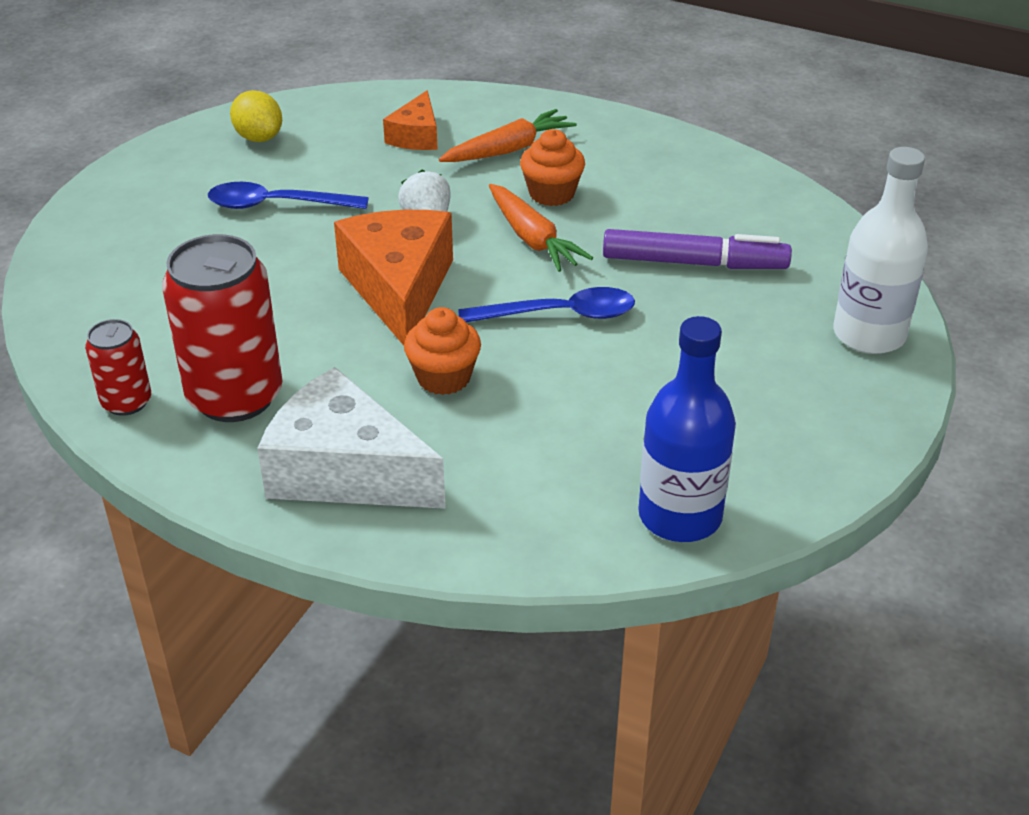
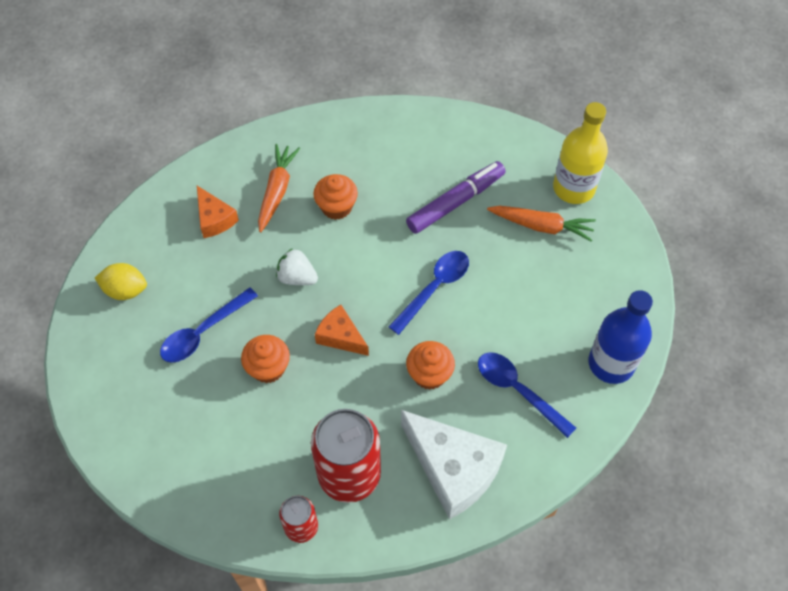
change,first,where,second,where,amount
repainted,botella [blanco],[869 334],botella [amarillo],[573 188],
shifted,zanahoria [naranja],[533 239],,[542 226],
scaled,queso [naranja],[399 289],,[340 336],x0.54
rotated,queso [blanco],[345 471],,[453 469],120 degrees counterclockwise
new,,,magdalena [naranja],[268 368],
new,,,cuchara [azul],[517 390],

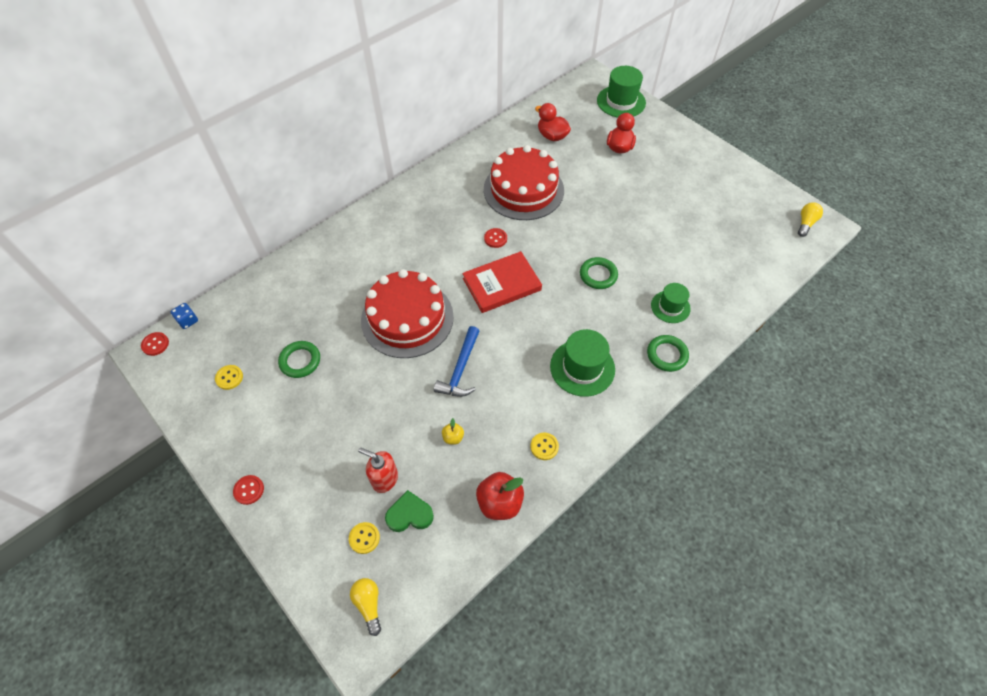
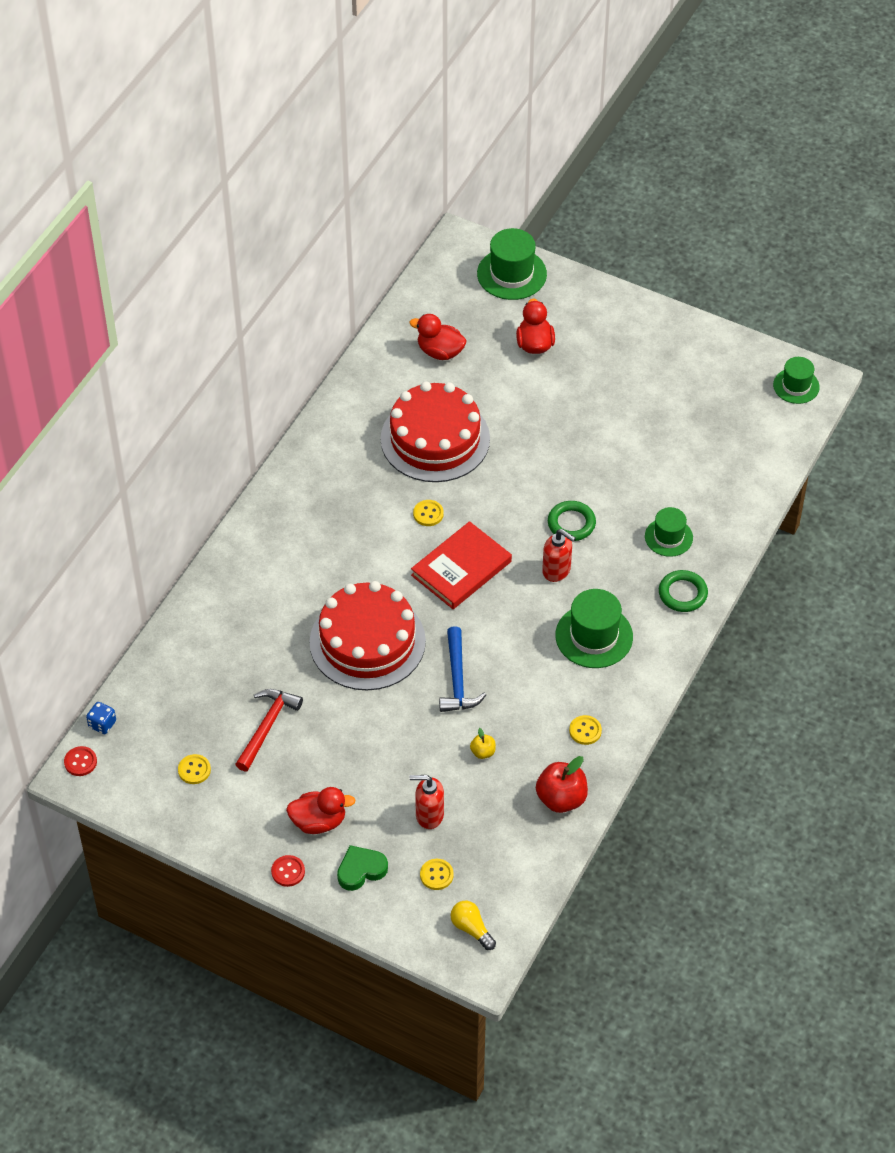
change,first,where,second,where,amount
swapped,bombilla [amarillo],[805 223],sombrero [verde],[796 386],
repainted,botón [rojo],[495 238],botón [amarillo],[428 514],
swapped,anillo [verde],[300 361],martillo [rojo],[267 727],
shifted,corazón [verde],[409 514],,[361 870],
new,,,dispensador de jabón [rojo],[557 570],
new,,,pato [rojo],[319 821],

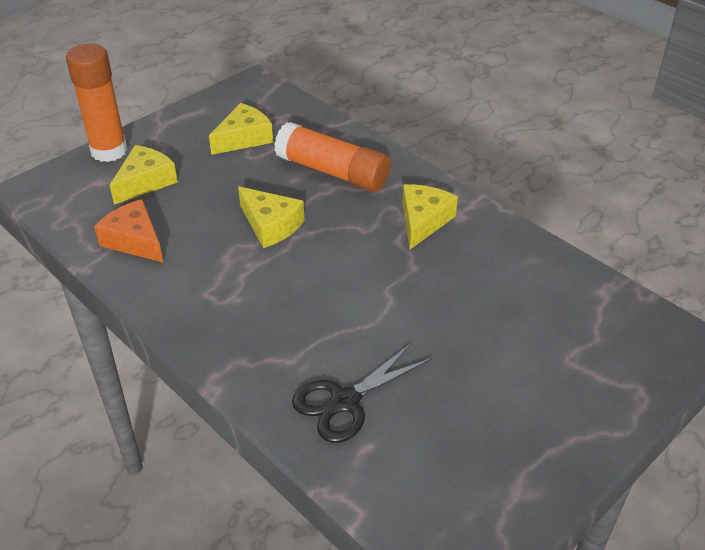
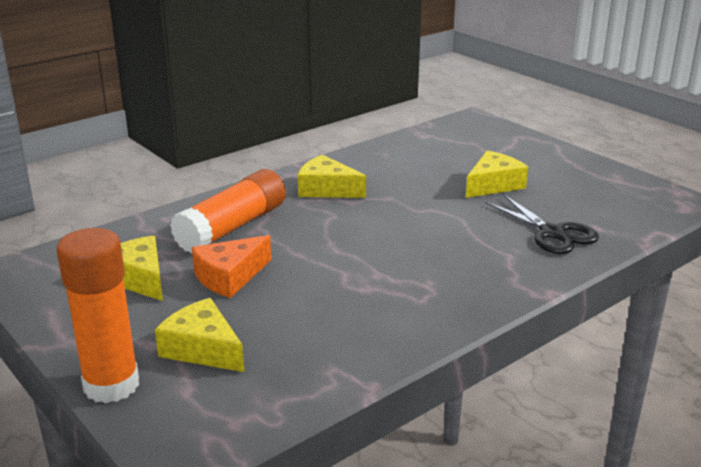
change,first,where,second,where,amount
shifted,queso [amarillo],[270 225],,[493 185],
shifted,queso [naranja],[135 241],,[230 277],

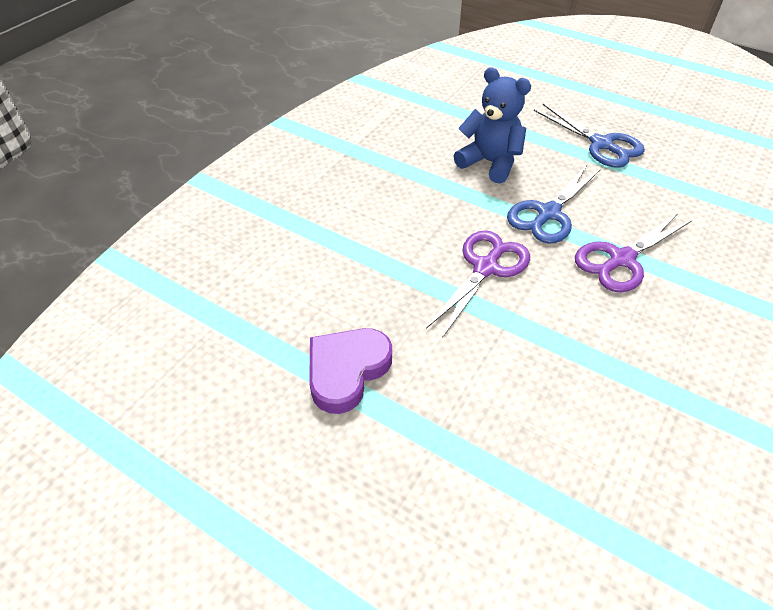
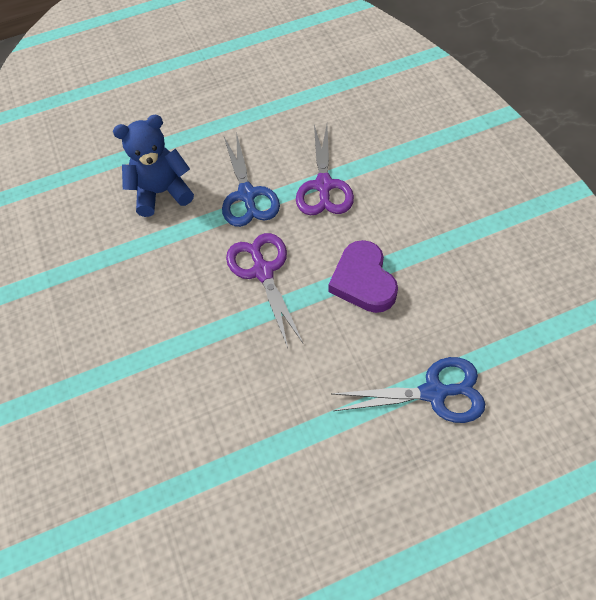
change,first,where,second,where,amount
shifted,tijeras [azul],[601 144],,[434 393],
shifted,corazón [morado],[347 371],,[363 281],

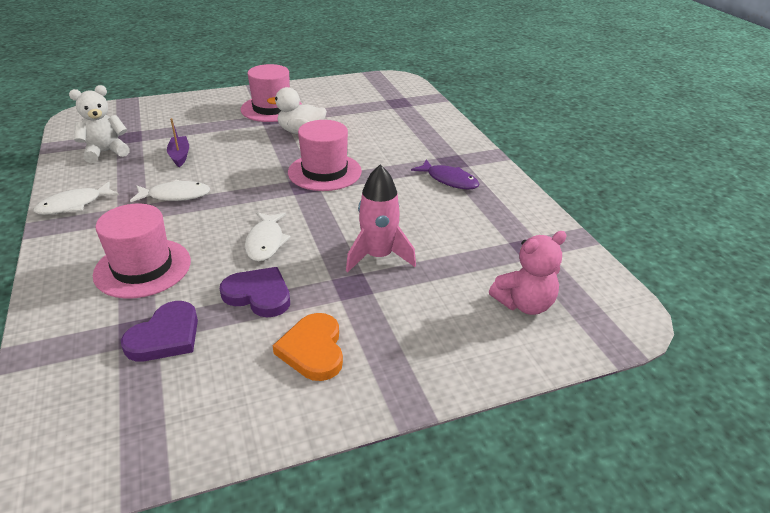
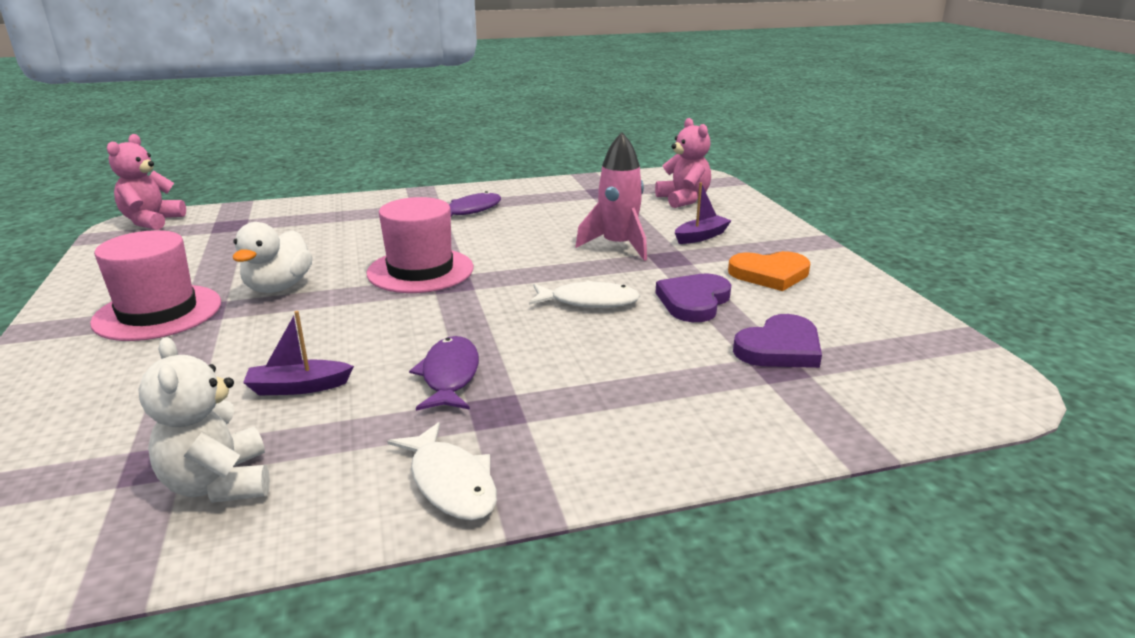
change,first,where,second,where,amount
repainted,pez [blanco],[175 195],pez [morado],[449 376],
gone,sombrero [rosa],[143 268],,,
rotated,corazón [morado],[165 336],,[780 348],105 degrees clockwise
new,,,osito [rosa],[152 221],
new,,,barco [morado],[701 236],

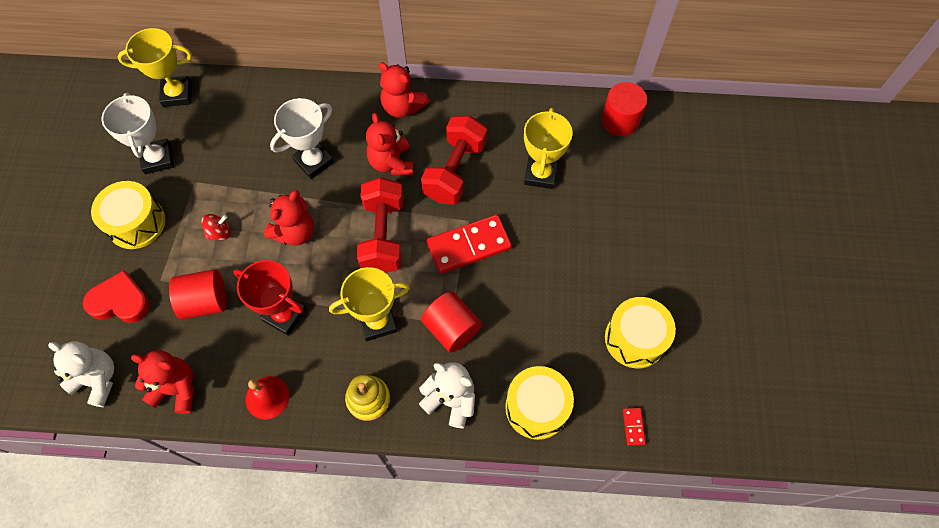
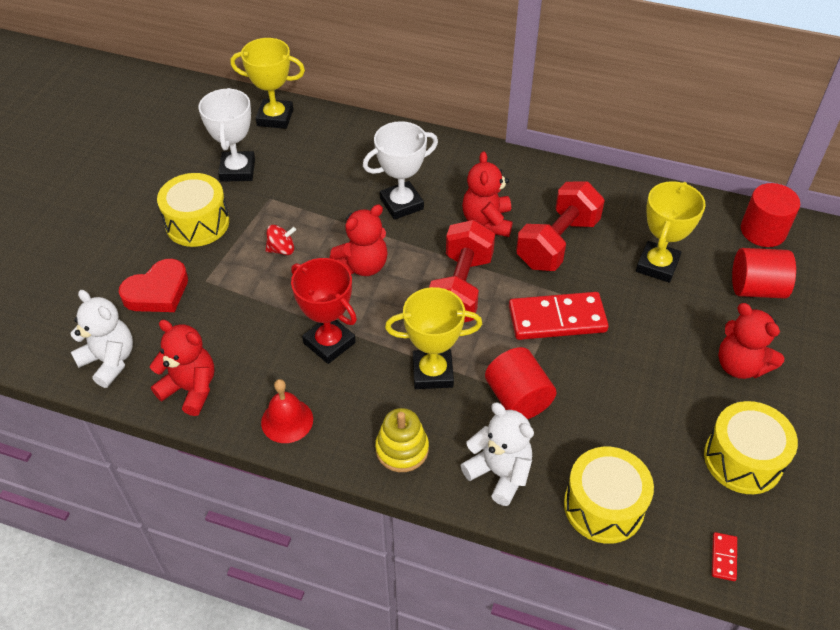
change,first,where,second,where,amount
shifted,osito [rojo],[402 107],,[740 365],
shifted,cilindro [rojo],[205 302],,[756 288],
rotated,corazón [rojo],[120 301],,[157 292],120 degrees clockwise

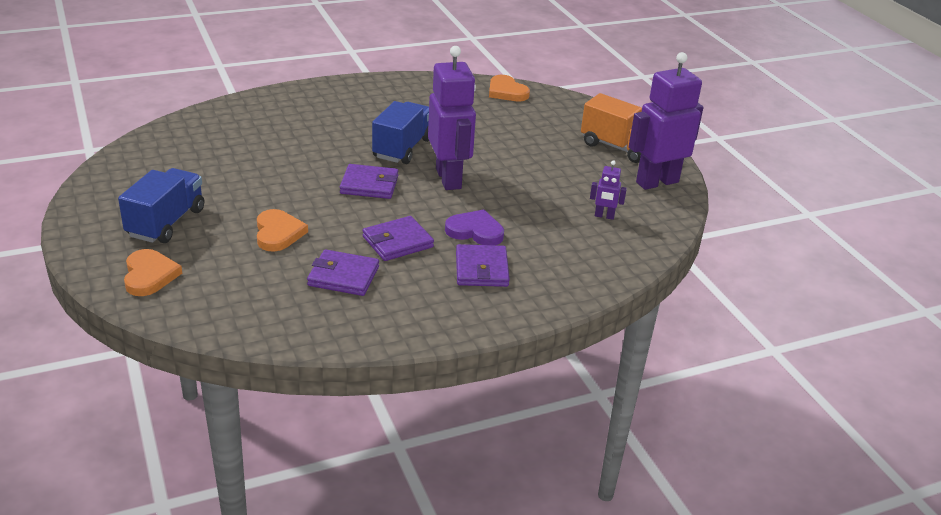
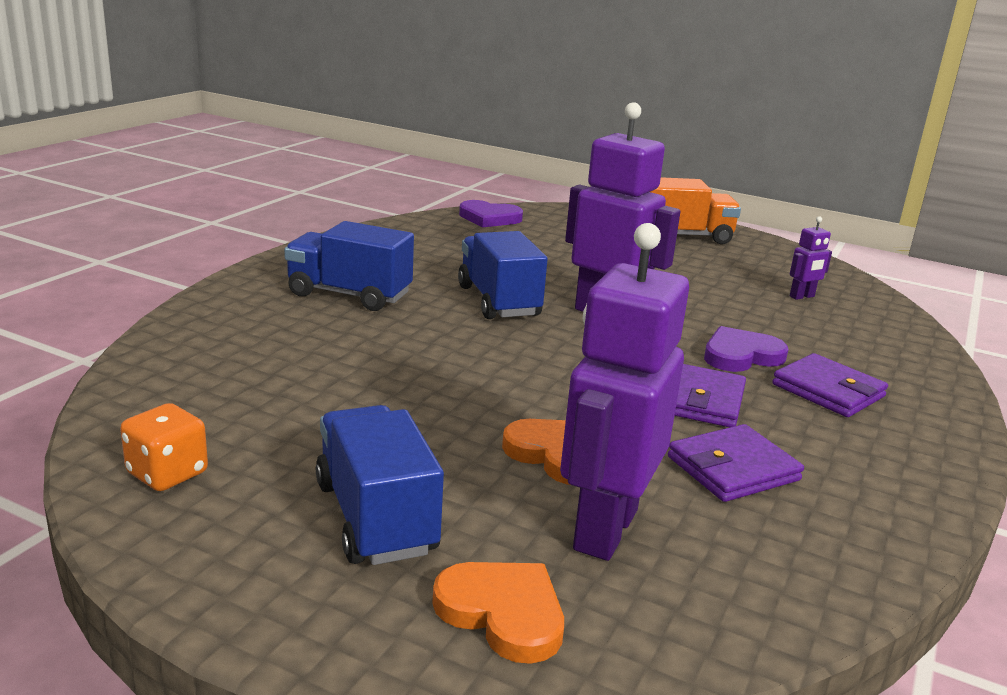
change,first,where,second,where,amount
shifted,robot [morado],[657 182],,[604 529],
repainted,corazón [naranja],[506 92],corazón [morado],[489 218],
gone,cartera [morado],[369 185],,,
new,,,camión [azul],[349 295],
new,,,dado [naranja],[167 473],

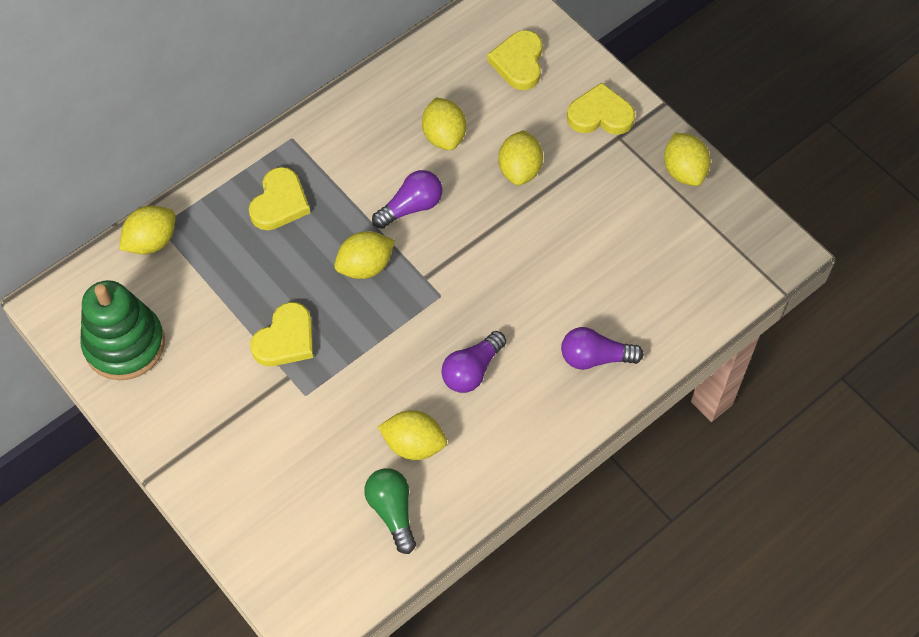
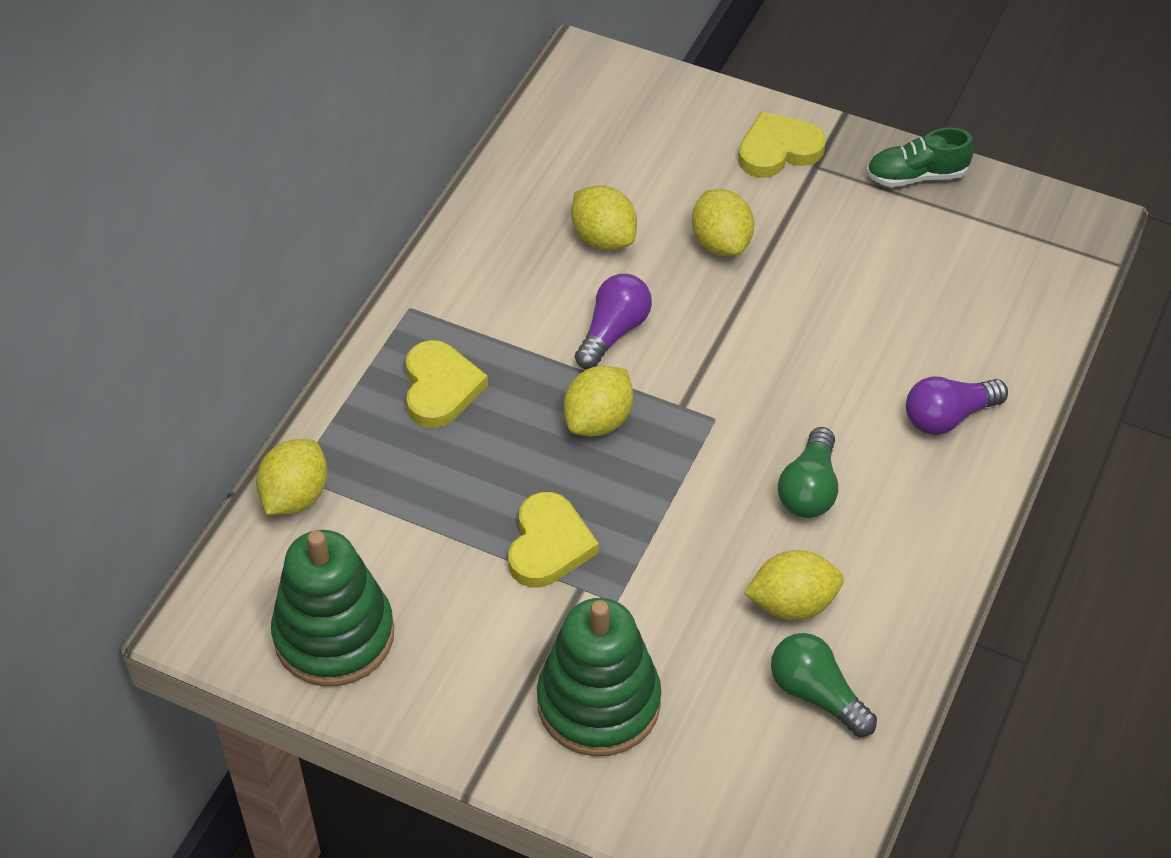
change,first,where,second,where,amount
gone,corazón [amarillo],[518 62],,,
swapped,limón [amarillo],[684 171],zapato [verde],[916 176],
repainted,bombilla [morado],[472 370],bombilla [verde],[809 489],
new,,,juguete apilable [verde],[598 703],

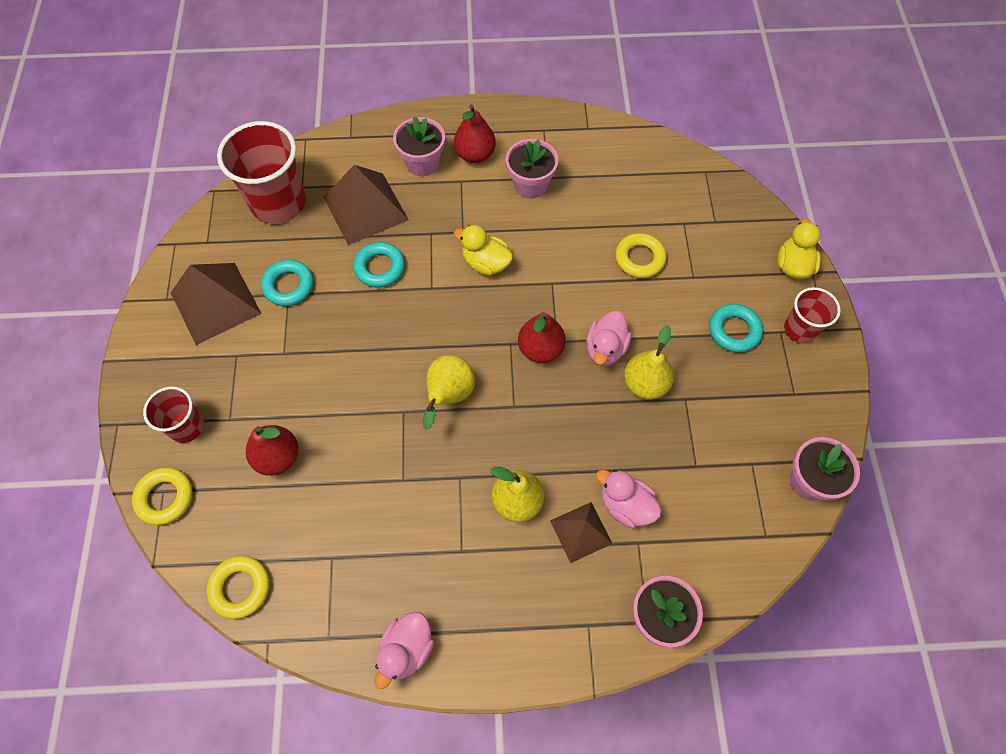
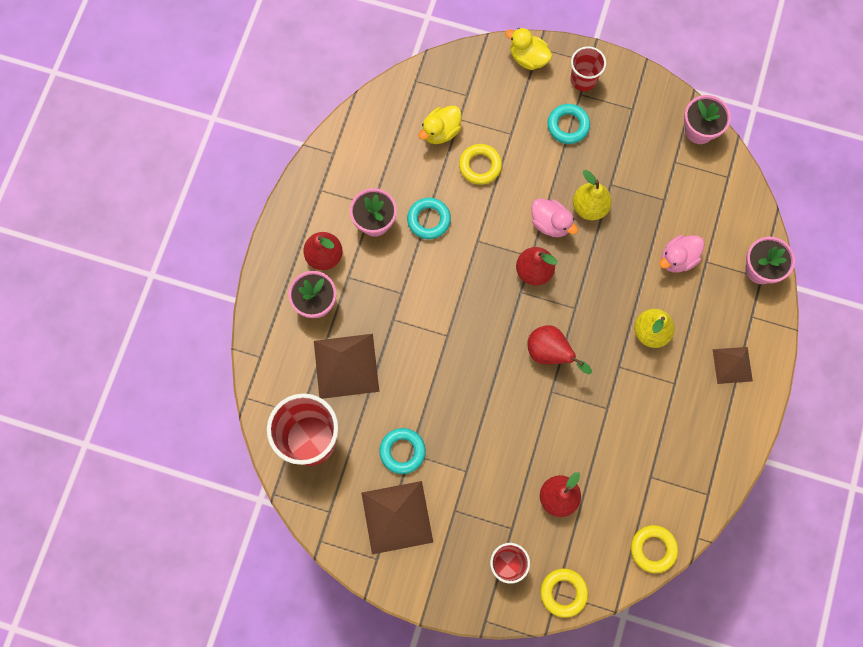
change,first,where,second,where,amount
shifted,pato [amarillo],[486 263],,[440 132],
shifted,anillo [turquesa],[380 268],,[429 220],
repainted,pera [amarillo],[448 396],pera [rojo],[550 353],
shifted,pirámide [marrón],[581 532],,[732 365],
gone,pato [rosa],[406 649],,,

